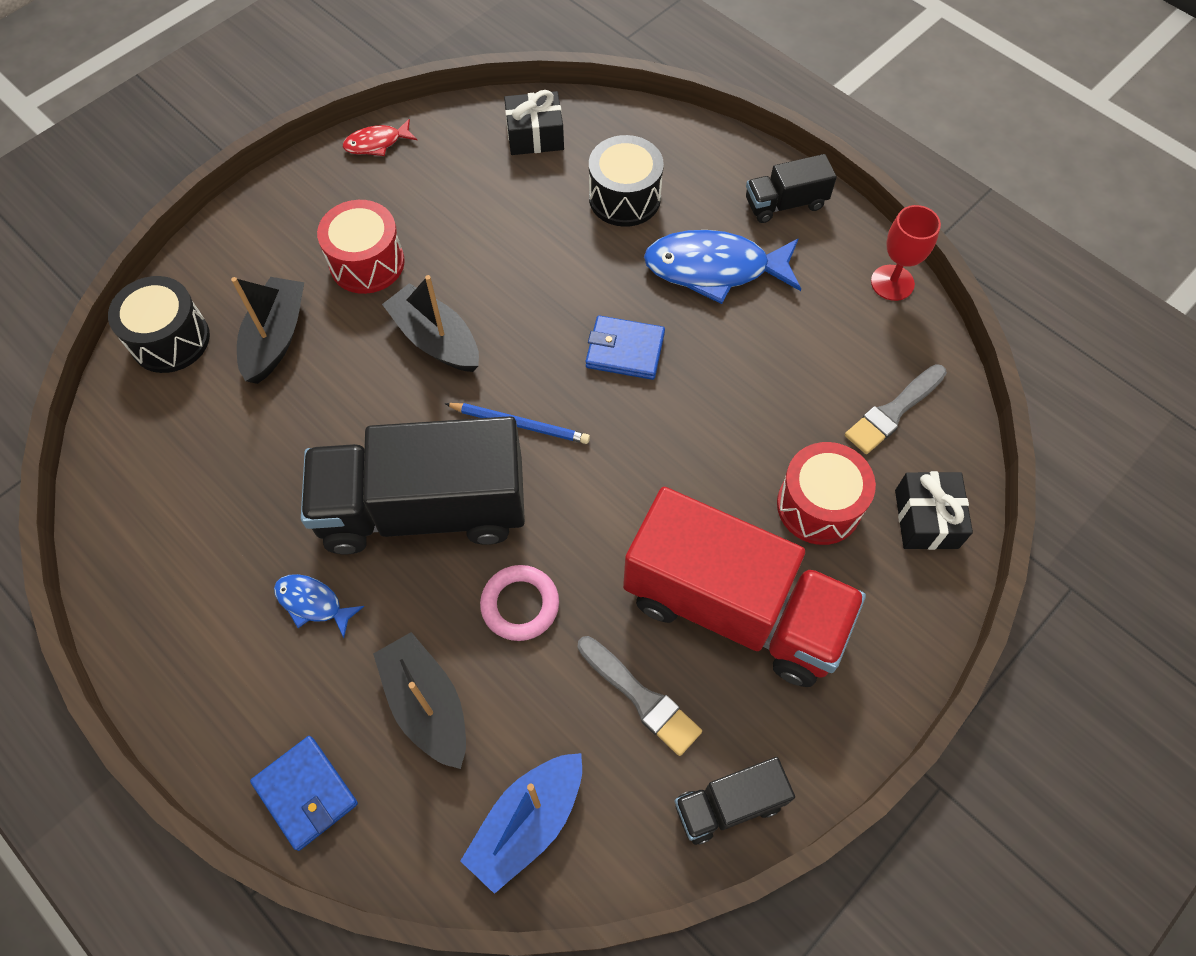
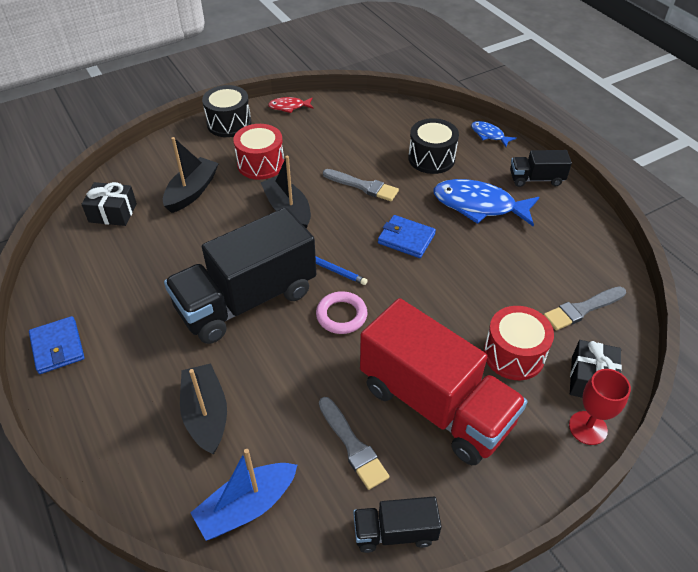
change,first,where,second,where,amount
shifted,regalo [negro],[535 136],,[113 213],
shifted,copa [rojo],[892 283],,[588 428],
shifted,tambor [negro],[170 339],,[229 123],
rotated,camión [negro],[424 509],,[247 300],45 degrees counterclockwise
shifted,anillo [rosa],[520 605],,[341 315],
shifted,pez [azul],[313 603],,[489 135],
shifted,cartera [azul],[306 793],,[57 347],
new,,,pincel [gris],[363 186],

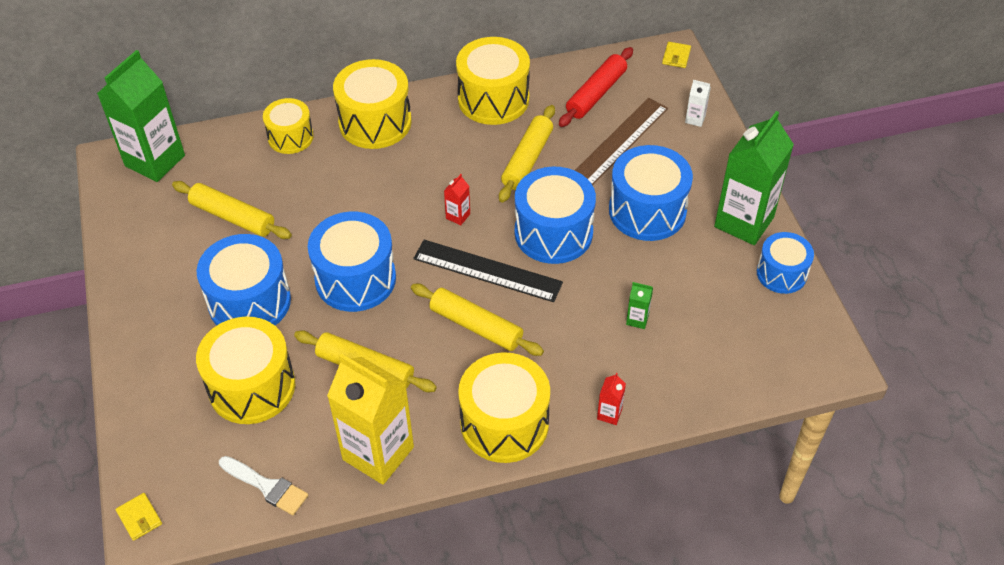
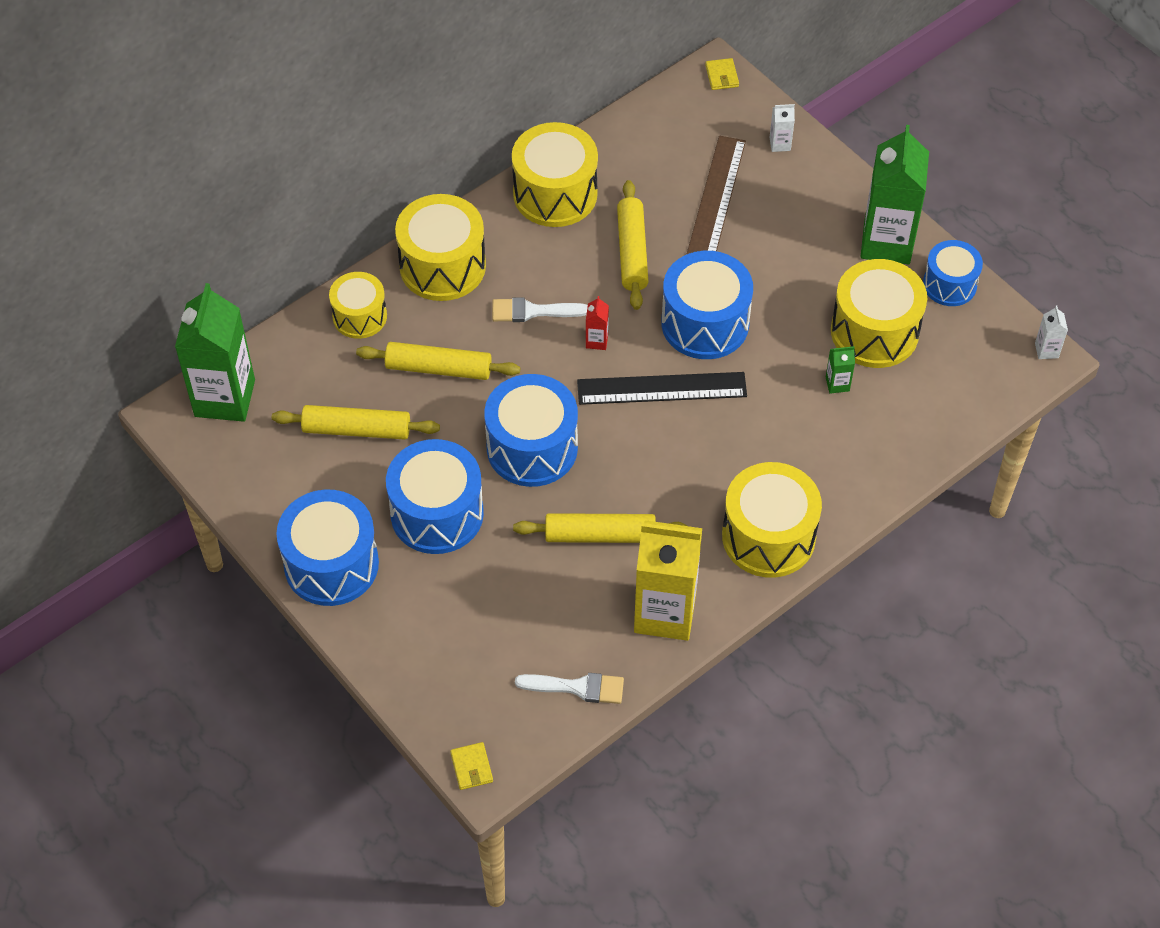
change,first,where,second,where,amount
gone,rodillo [rojo],[596 94],,,
shifted,tambor [azul],[647 211],,[331 564],
shifted,rodillo [amarillo],[476 326],,[438 368],
shifted,tambor [amarillo],[252 386],,[874 331],
gone,cartón de leche [rojo],[609 414],,,
rotated,cartera [amarillo],[139 518],,[471 767],45 degrees clockwise
new,,,pincel [blanco],[533 311],
new,,,cartón de leche [blanco],[1046 350],

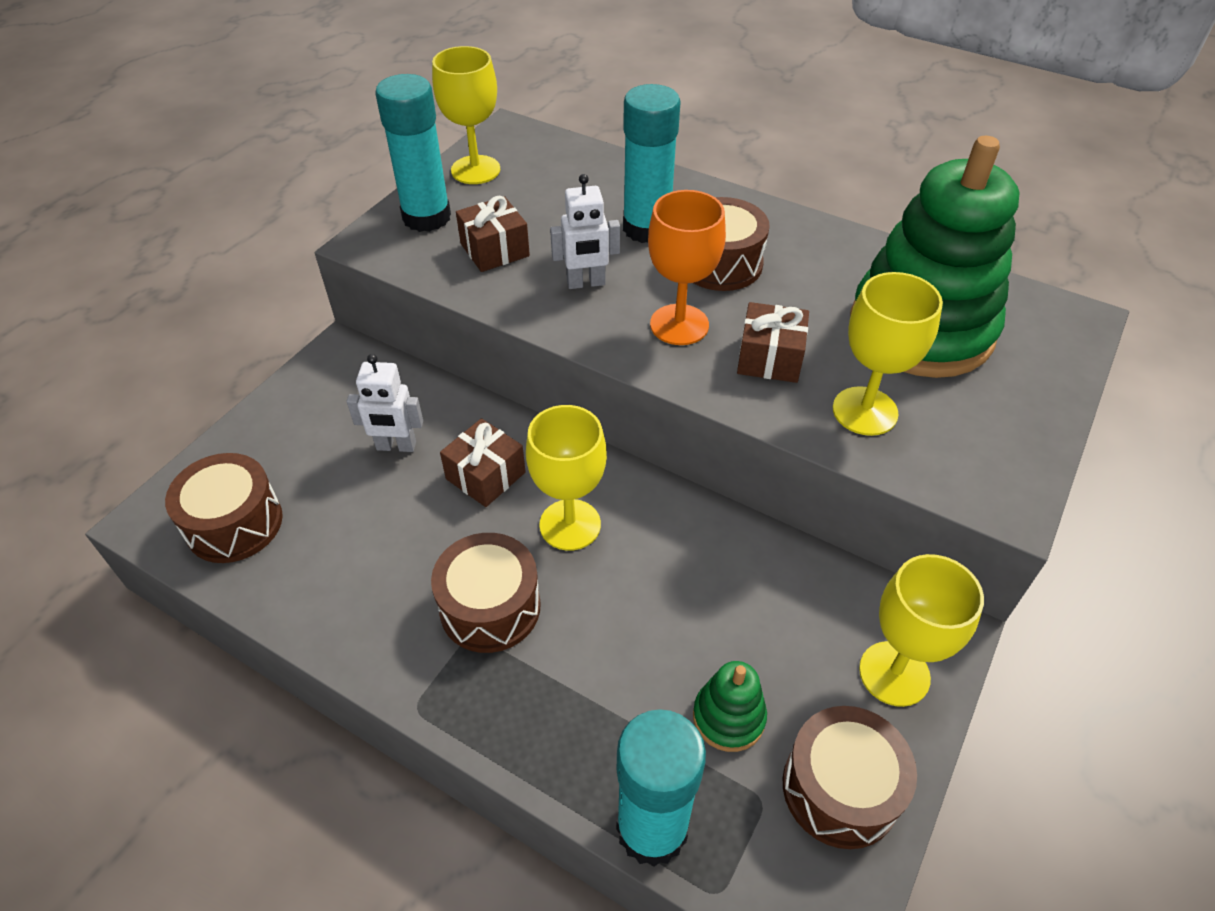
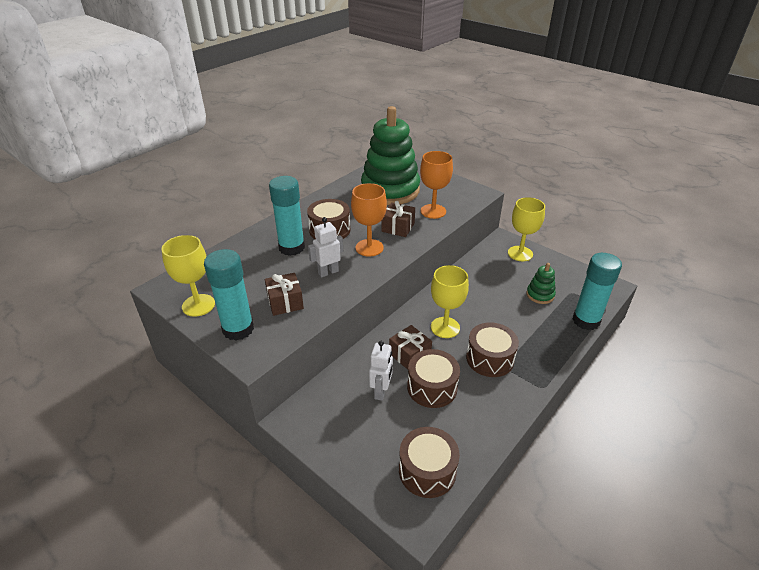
change,first,where,second,where,amount
rotated,robot [blanco],[586 283],,[328 272],120 degrees counterclockwise
repainted,copa [amarillo],[865 411],copa [naranja],[433 211],
shifted,tambor [marrón],[840 788],,[432 387],

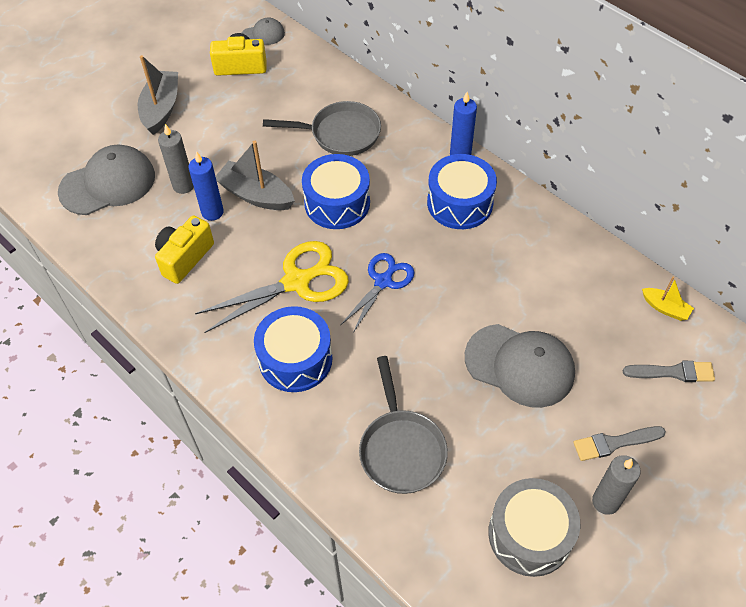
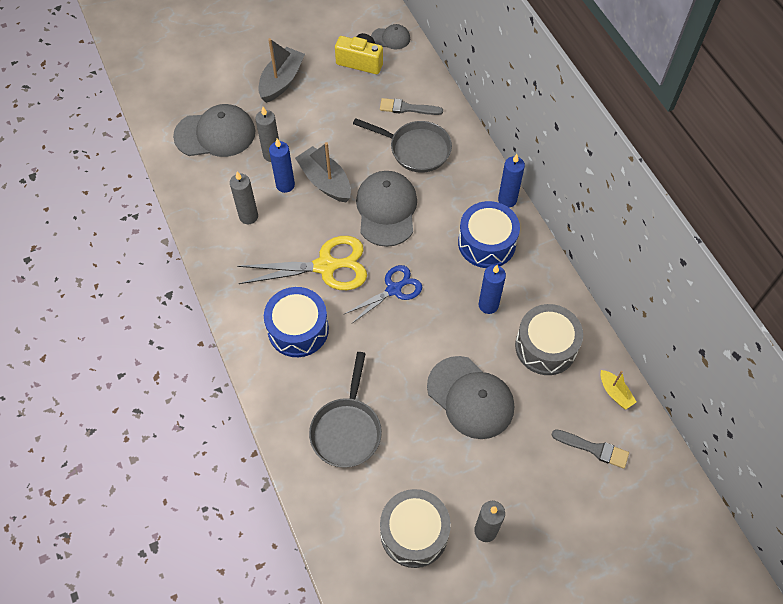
change,first,where,second,where,amount
swapped,tambor [azul],[337 203],gorra [gris],[386 210],
swapped,cámara [amarillo],[184 257],vela [gris],[248 216],
shifted,pincel [gris],[614 443],,[407 108],
new,,,vela [azul],[488 305],
new,,,tambor [gris],[545 347],

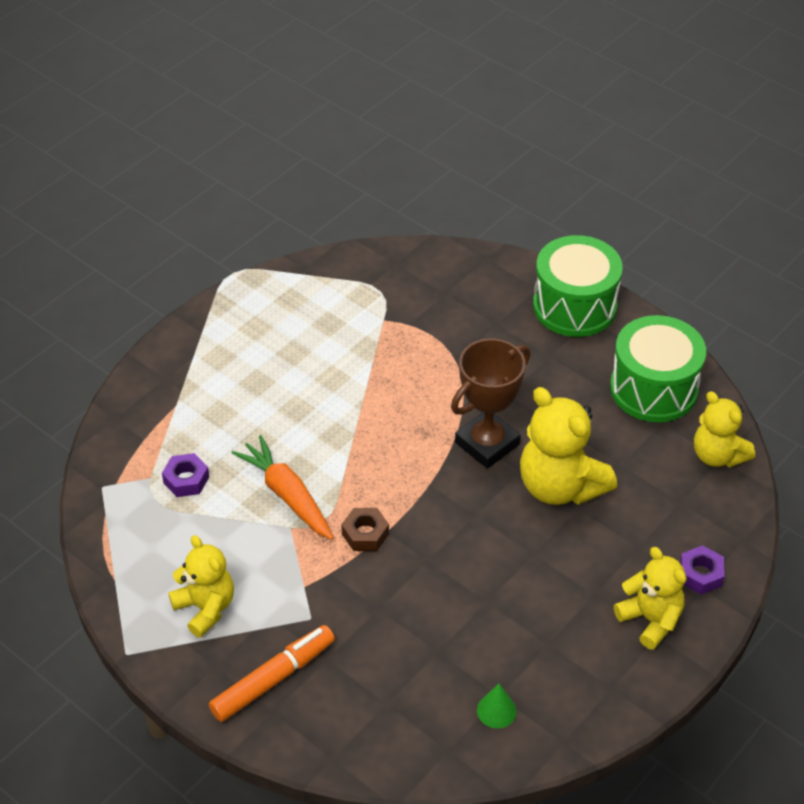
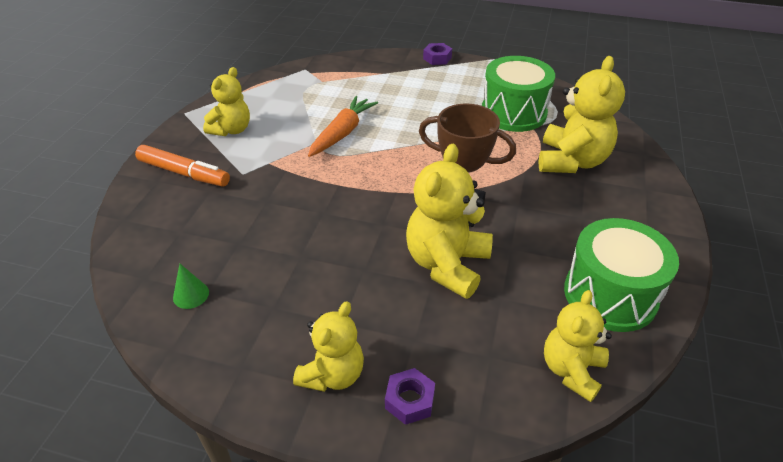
change,first,where,second,where,amount
shifted,tambor [verde],[574 306],,[513 113],
shifted,tuerca [morado],[186 480],,[437 58],
gone,tuerca [marrón],[365 534],,,
new,,,osito [amarillo],[571 161],

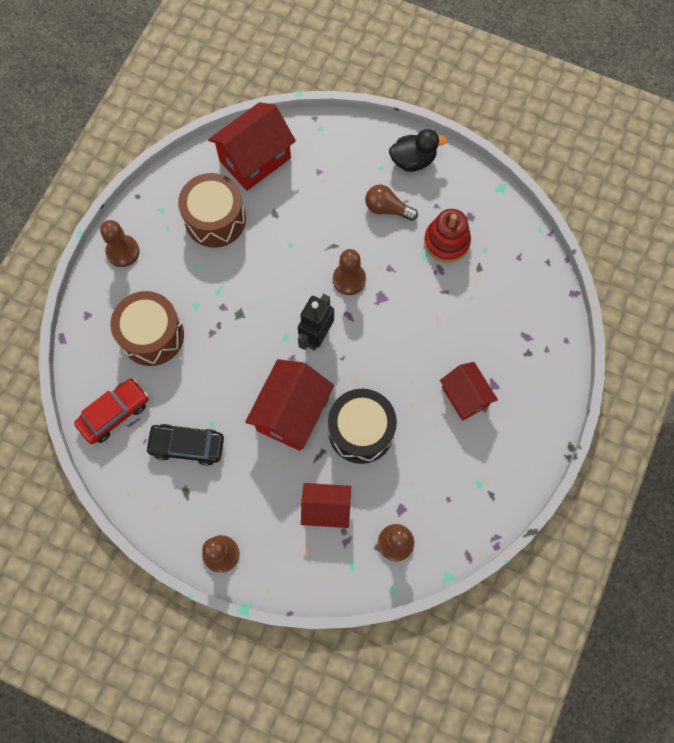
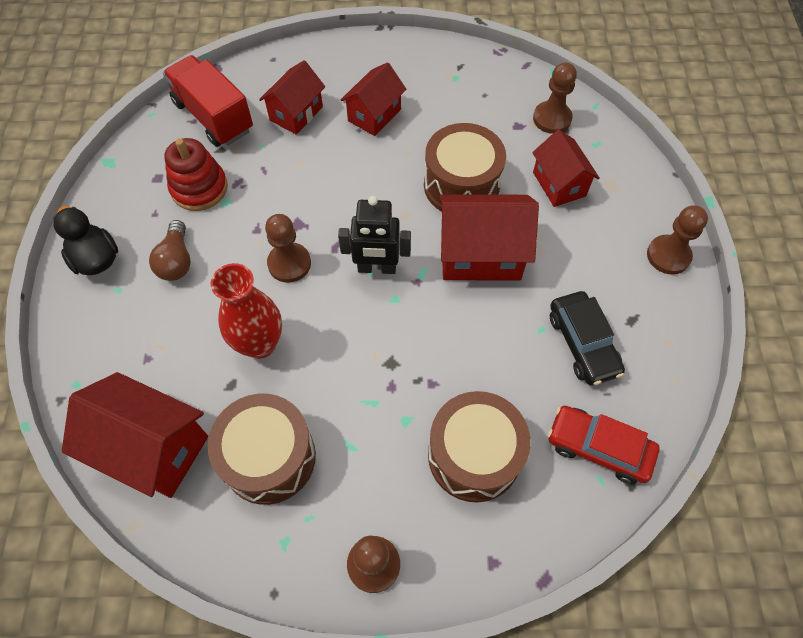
change,first,where,second,where,amount
repainted,tambor [negro],[361 431],tambor [marrón],[461 185],
new,,,camión [rojo],[213 116],
new,,,casa [rojo],[296 113],
new,,,florero [rojo],[260 344],

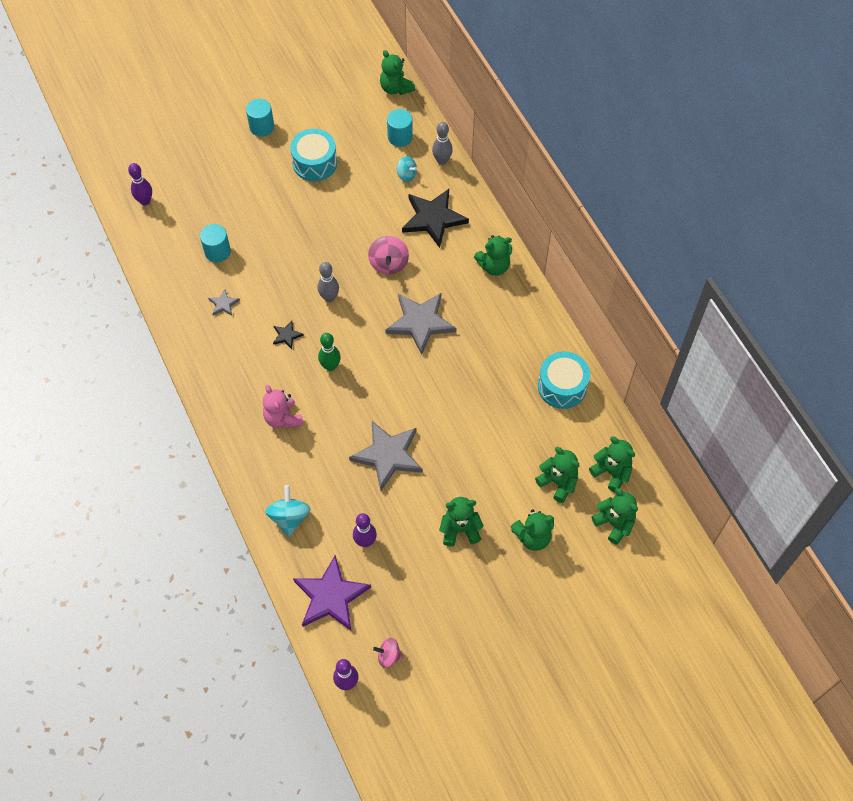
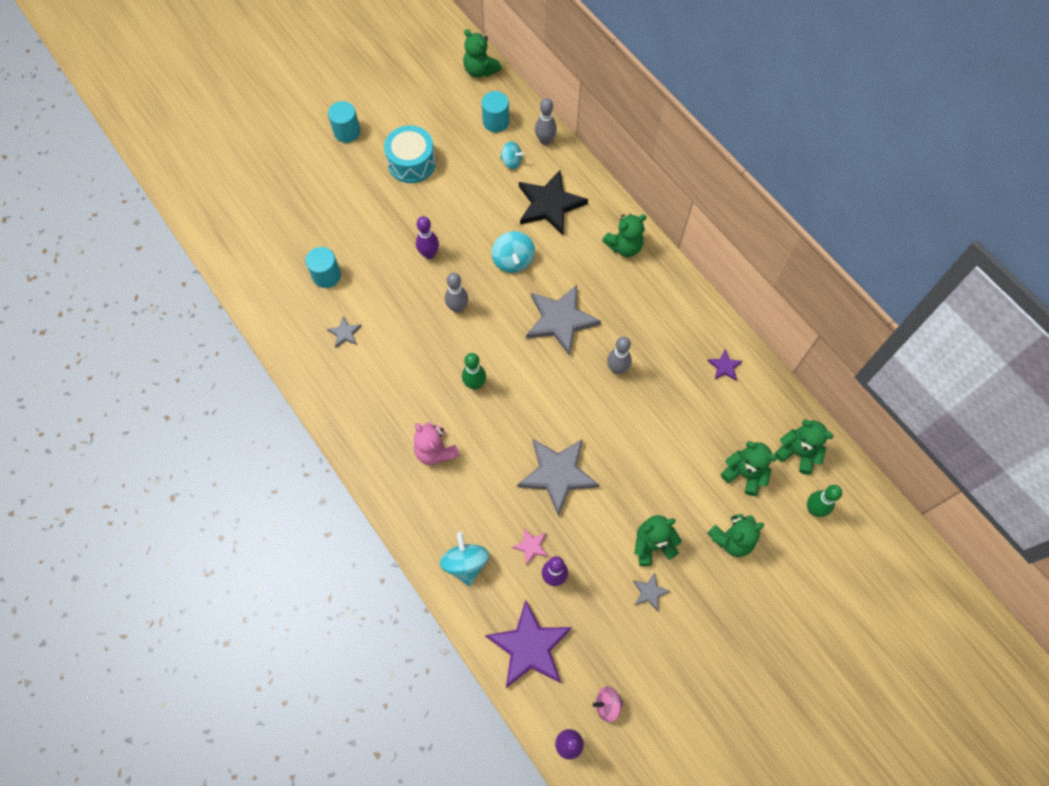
change,first,where,second,where,amount
shifted,bolo [morado],[145 201],,[429 254],
repainted,peonza [rosa],[389 263],peonza [turquesa],[513 260],
gone,estrella [negro],[287 335],,,
swapped,tambor [turquesa],[562 386],estrella [morado],[724 366],
swapped,osito [verde],[614 523],bolo [verde],[813 509],
new,,,bolo [gris],[617 369],
new,,,estrella [rosa],[531 546],
new,,,estrella [gris],[649 592],

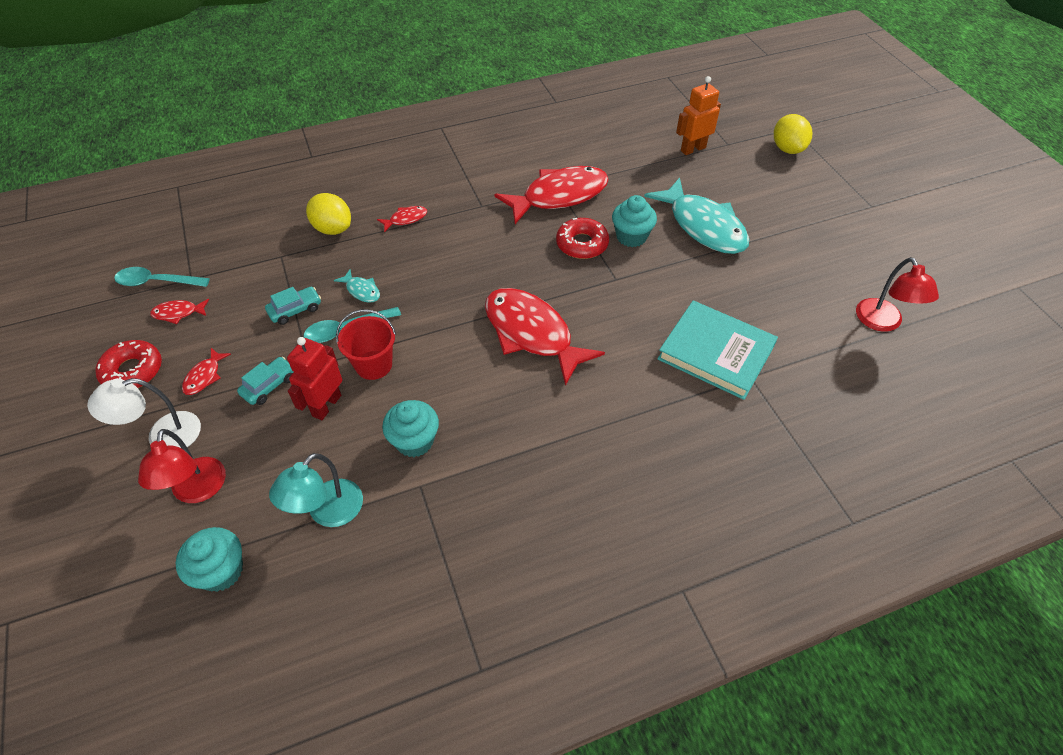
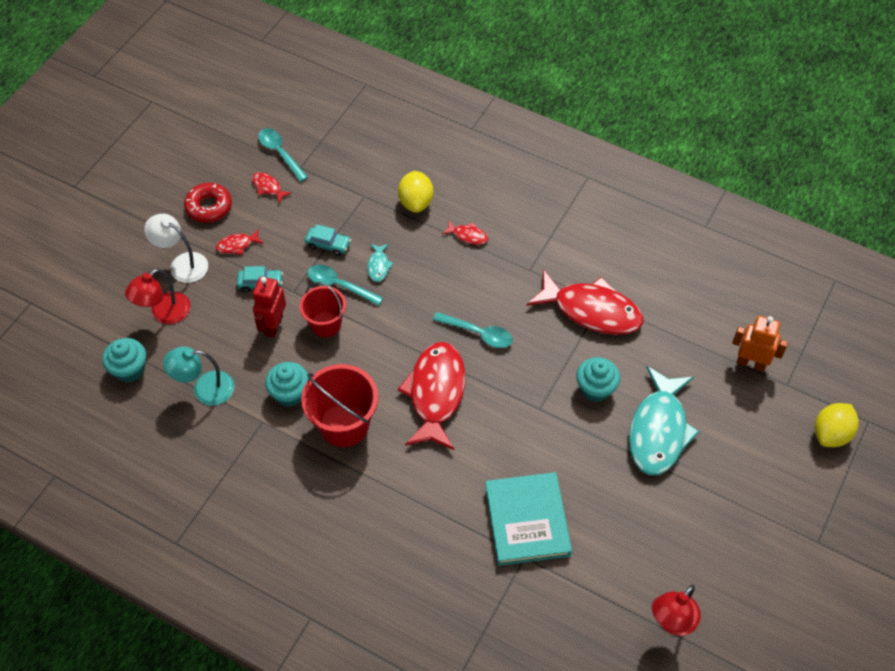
change,first,where,second,where,amount
gone,rosquilla [rojo],[582 244],,,
rotated,robot [rojo],[326 405],,[273 325],60 degrees counterclockwise
new,,,cuchara [turquesa],[478 333],
new,,,balde [rojo],[344 425],

